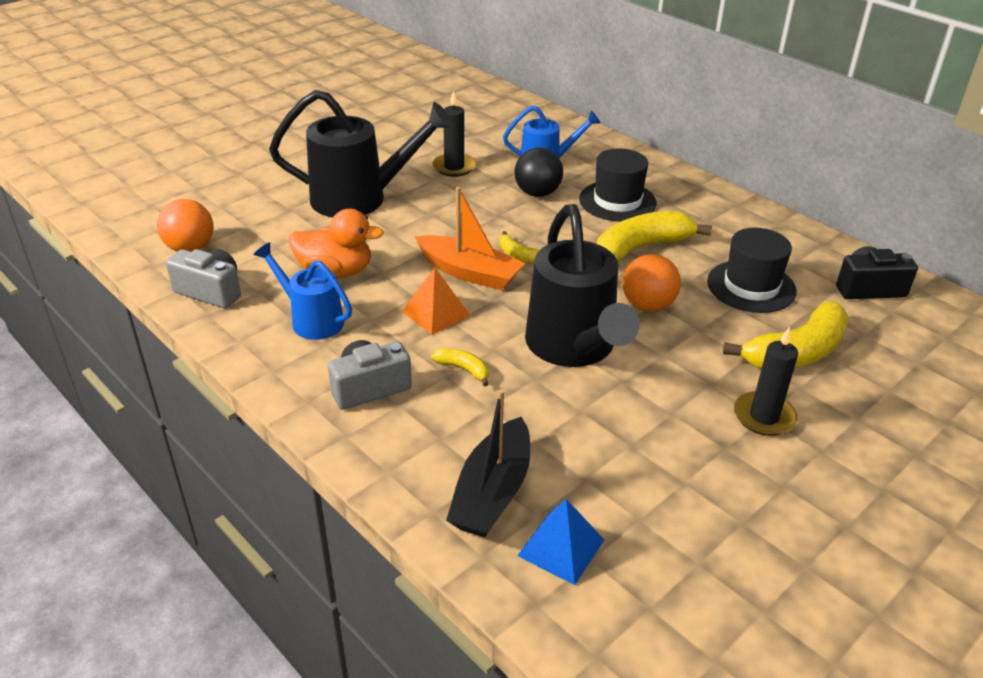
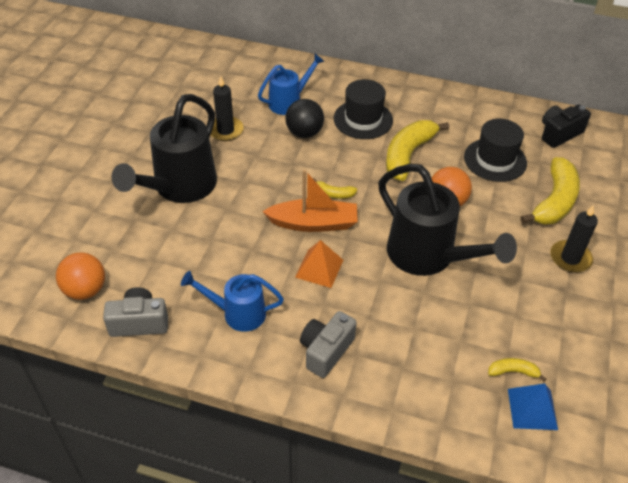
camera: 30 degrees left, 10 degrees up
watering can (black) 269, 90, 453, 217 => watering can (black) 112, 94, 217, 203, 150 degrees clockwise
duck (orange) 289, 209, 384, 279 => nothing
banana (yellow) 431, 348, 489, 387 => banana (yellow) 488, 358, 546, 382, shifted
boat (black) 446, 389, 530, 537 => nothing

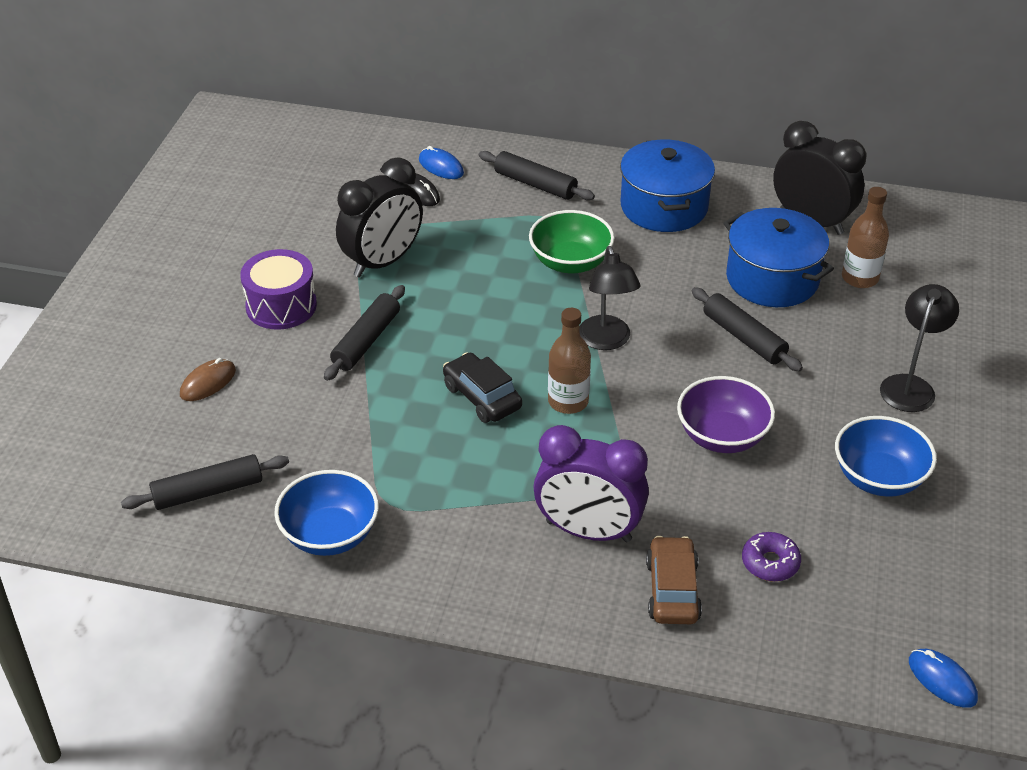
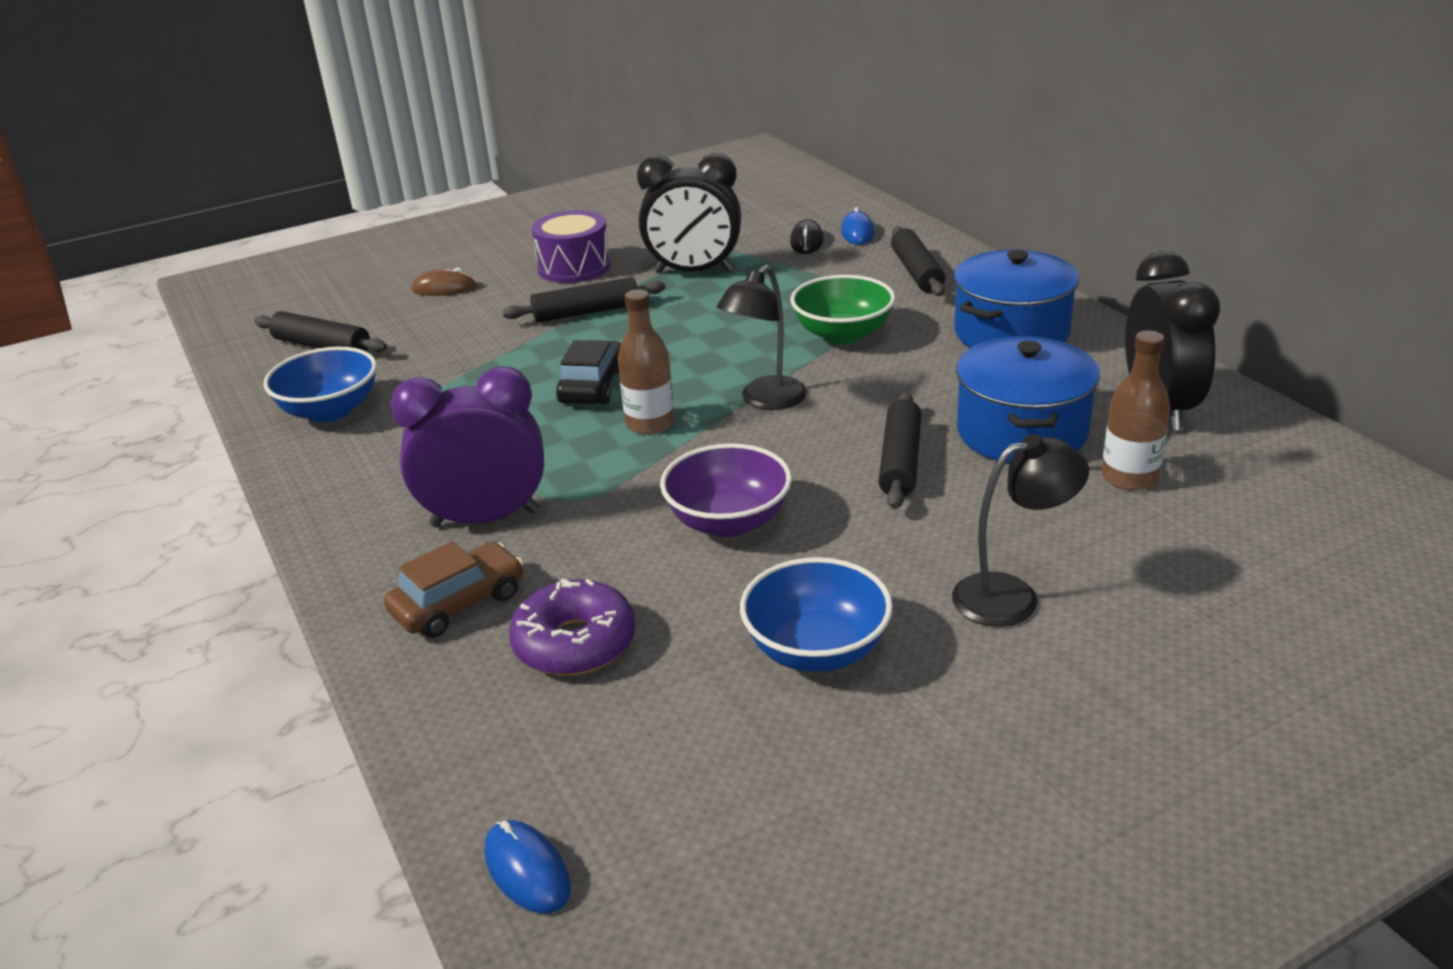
camera: 50 degrees right, 10 degrees down
clock (purple) 533, 425, 649, 542 => clock (purple) 390, 366, 544, 528, 105 degrees clockwise
donut (purple) 742, 532, 801, 582 => donut (purple) 509, 579, 636, 676, x1.53
mouse (blue) 909, 649, 978, 708 => mouse (blue) 485, 820, 571, 913, 45 degrees counterclockwise

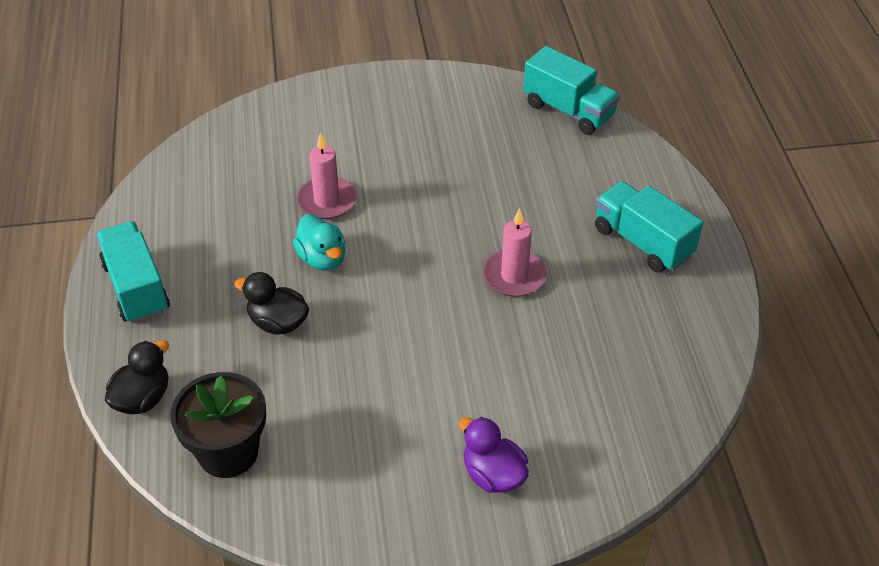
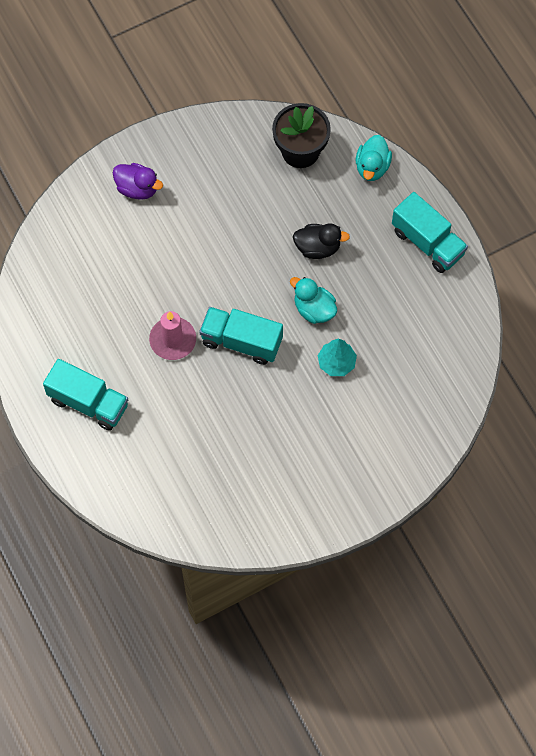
camera: 160 degrees right, 20 degrees up
duck (black) 105, 340, 169, 415 => duck (turquoise) 356, 135, 392, 181
candle (pink) 297, 133, 356, 219 => tree (turquoise) 318, 339, 357, 376
truck (turquoise) 523, 46, 620, 135 => truck (turquoise) 200, 307, 283, 365, shifted

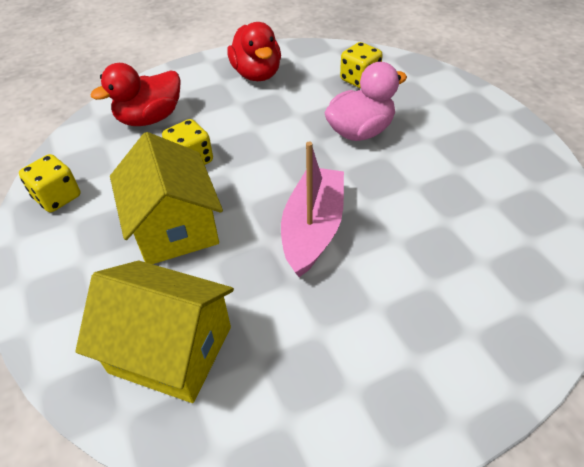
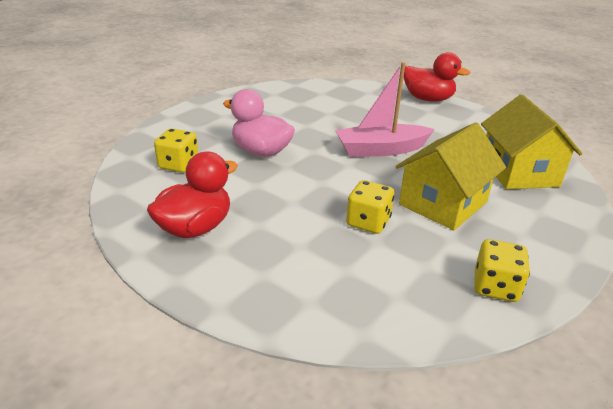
camera: 120 degrees left, 15 degrees down
duck (red) 91, 63, 181, 126 => duck (red) 404, 52, 470, 102, shifted

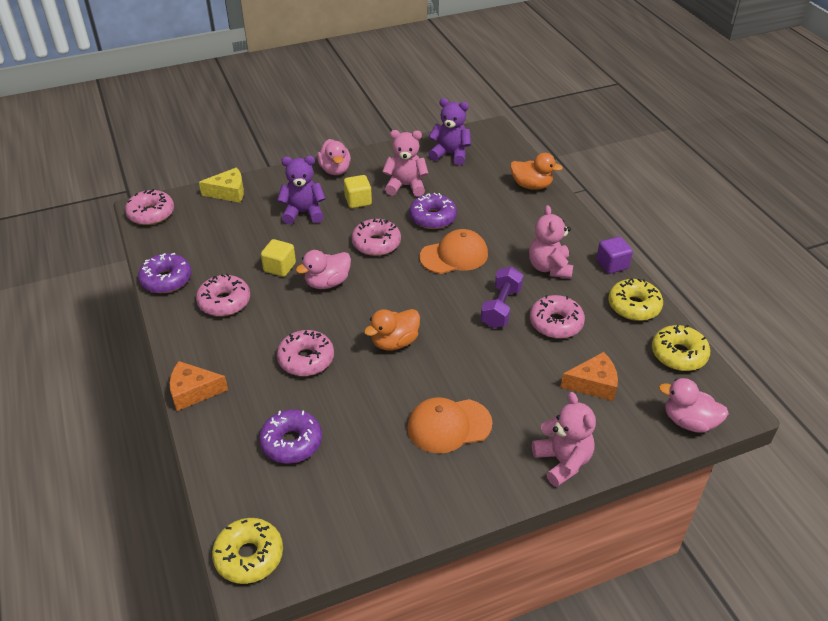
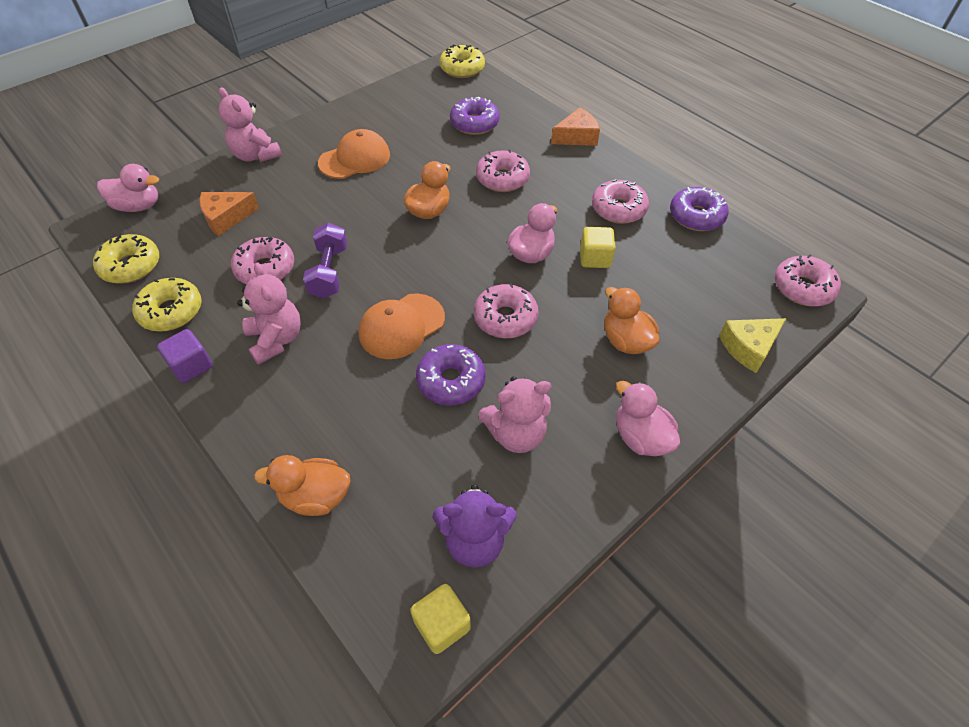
camera: 160 degrees right, 10 degrees up
teddy bear (purple) 277, 156, 326, 224 => duck (orange) 604, 287, 659, 354
cube (yellow) 344, 175, 372, 208 => cube (yellow) 410, 584, 471, 654, shifted

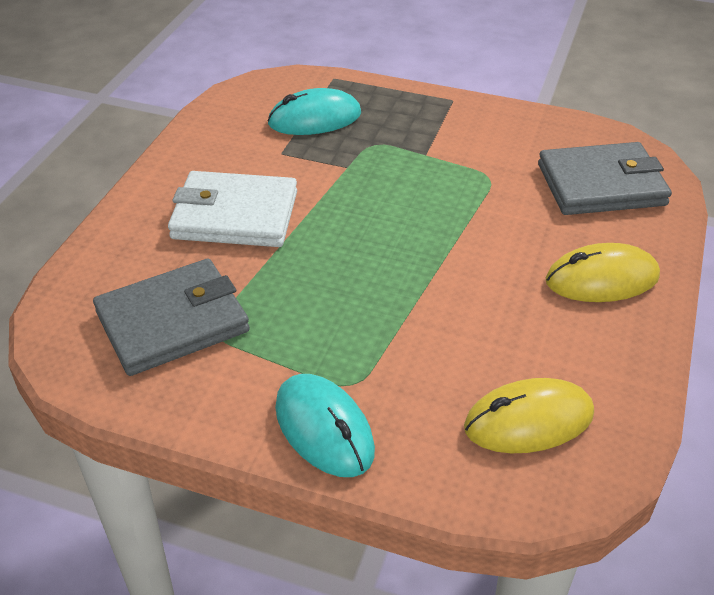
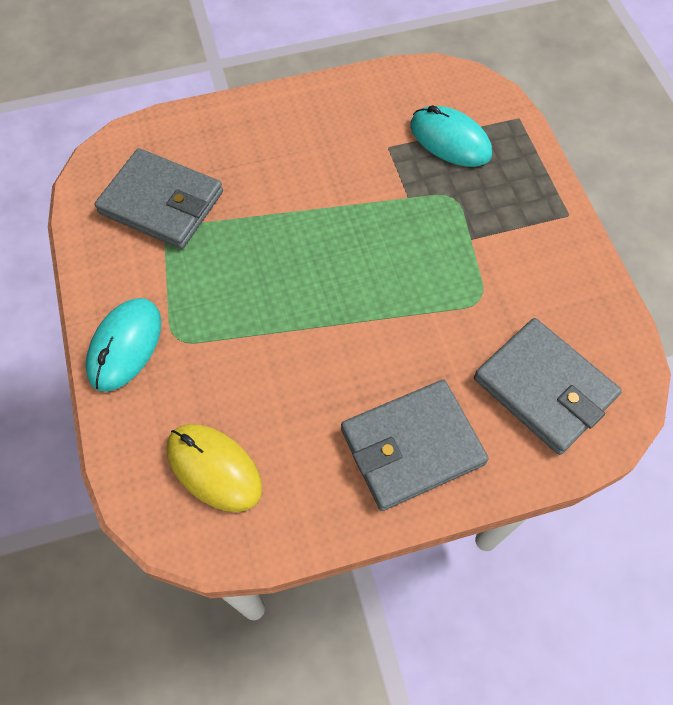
camera: 55 degrees right, 20 degrees up
wallet (white) 168, 171, 297, 247 => nothing
mouse (yellow) 546, 243, 660, 302 => wallet (grey) 341, 379, 489, 511

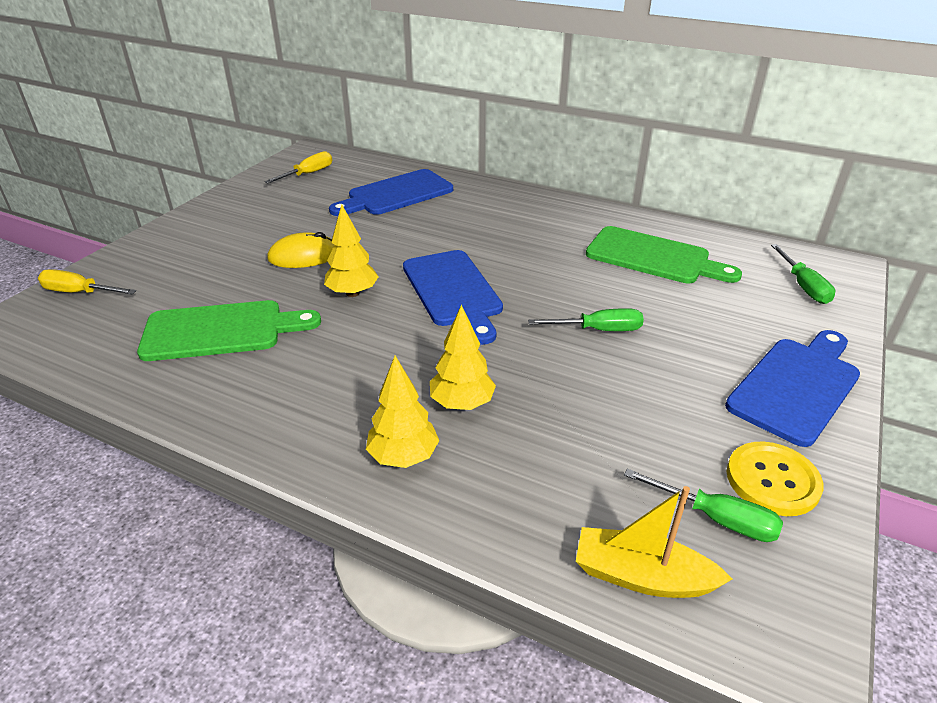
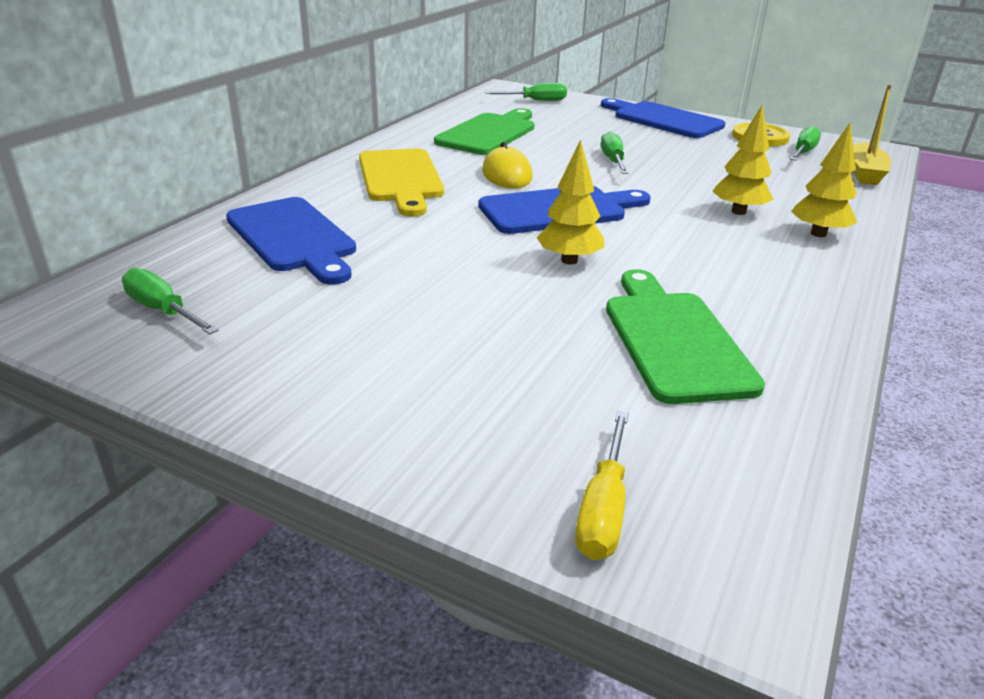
camera: 90 degrees left, 5 degrees down
screwdriver (yellow) 264, 151, 332, 184 => screwdriver (green) 122, 268, 218, 335
mouse (yellow) 267, 232, 335, 268 => mouse (yellow) 482, 142, 533, 188, shifted
nothing => cutting board (yellow) 359, 149, 444, 217

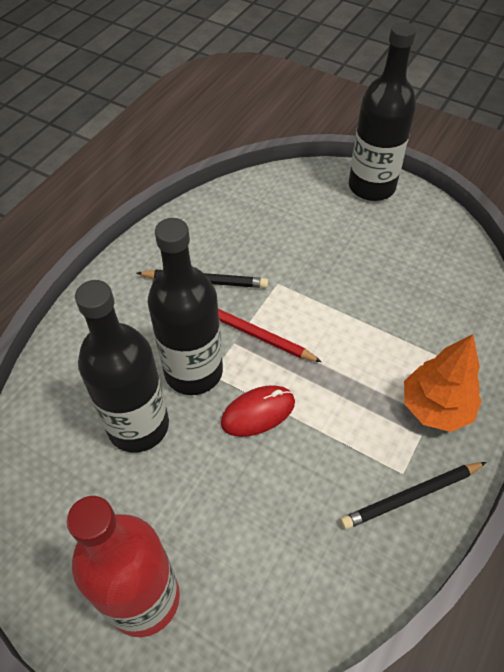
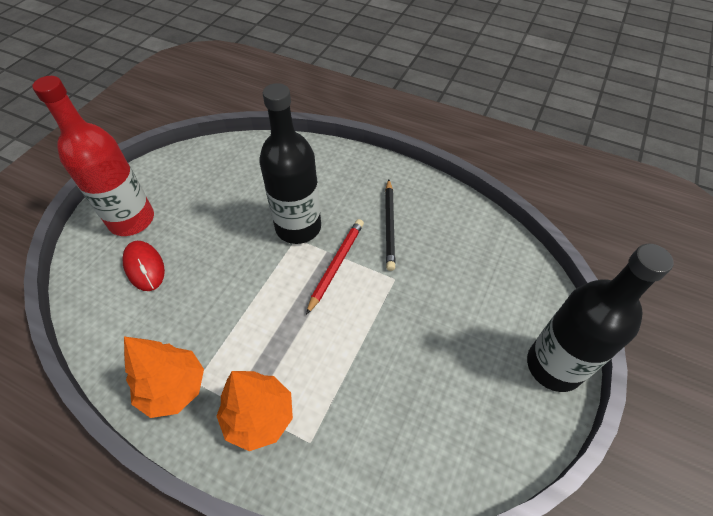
camera: 85 degrees right, 0 degrees up
bottle (black) 75, 280, 169, 452 => nothing
mouse (red) 221, 385, 295, 437 => mouse (red) 122, 241, 165, 291, shifted
pencil (black) 340, 462, 486, 530 => tree (orange) 124, 336, 204, 418

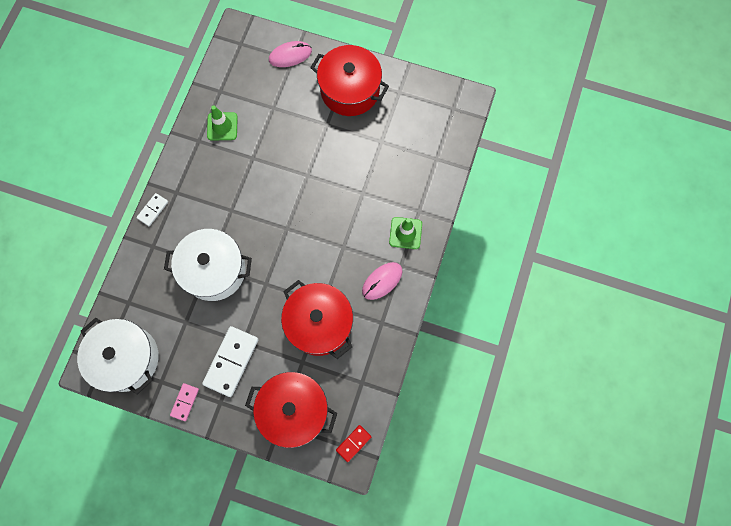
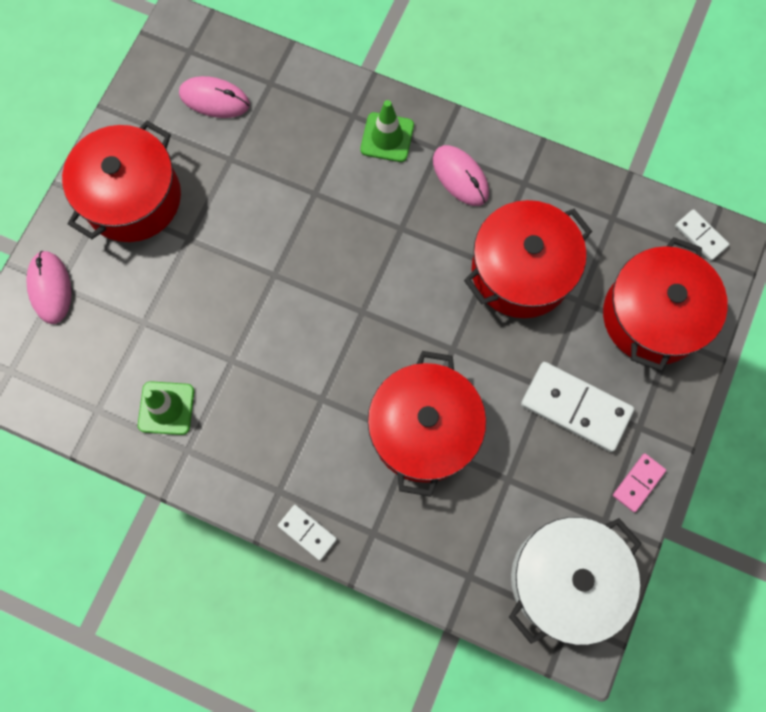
camera: 85 degrees left, 0 degrees up
pot (white) 164, 229, 252, 301 => pot (red) 368, 351, 486, 497
domino (pink) 170, 383, 199, 421 => domino (pink) 613, 454, 666, 512, 75 degrees counterclockwise
domino (red) 336, 425, 372, 462 => domino (white) 675, 209, 729, 261
nothing => mouse (pink) 179, 76, 250, 118

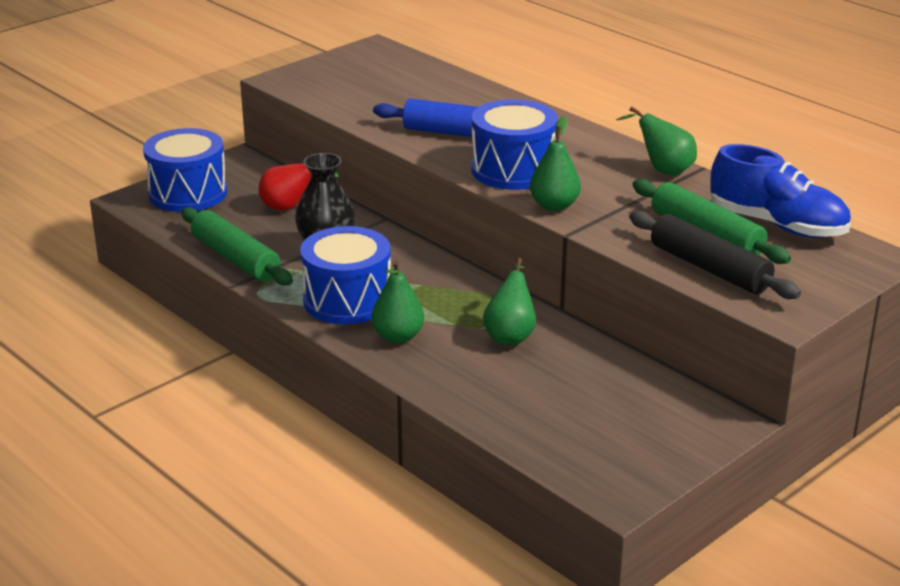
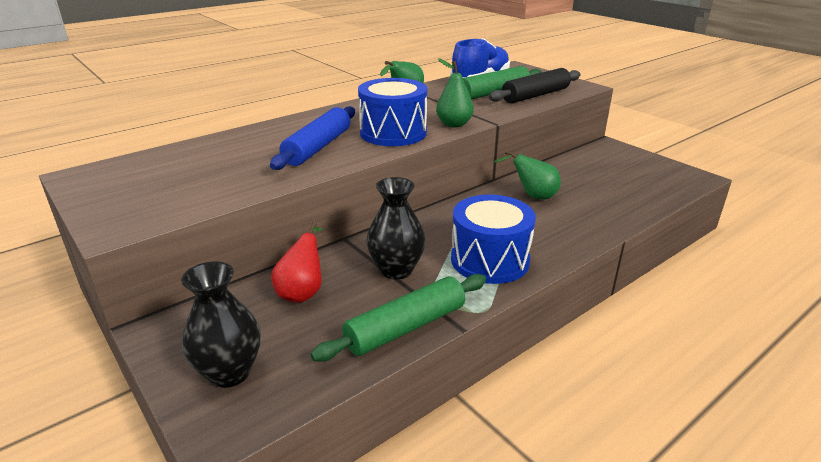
camera: 85 degrees left, 0 degrees up
drum (blue) 143, 128, 227, 212 => vase (black) 181, 261, 261, 388
pear (green) 371, 261, 424, 343 => nothing

